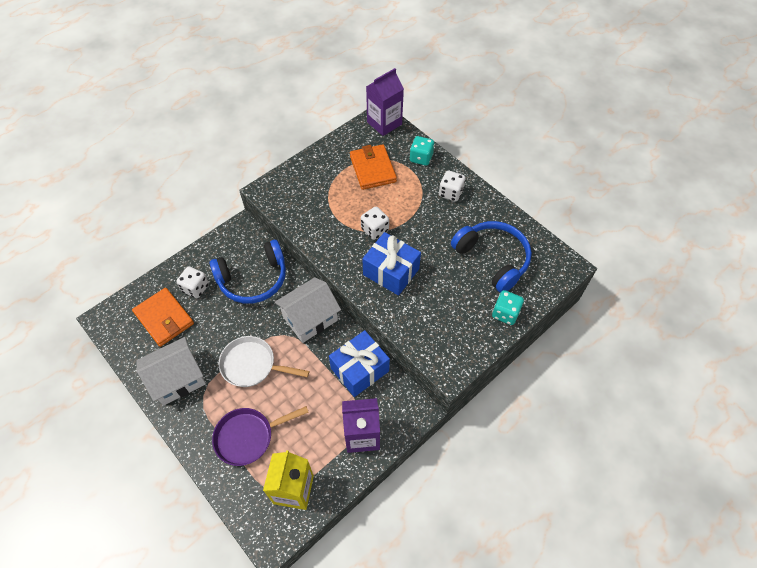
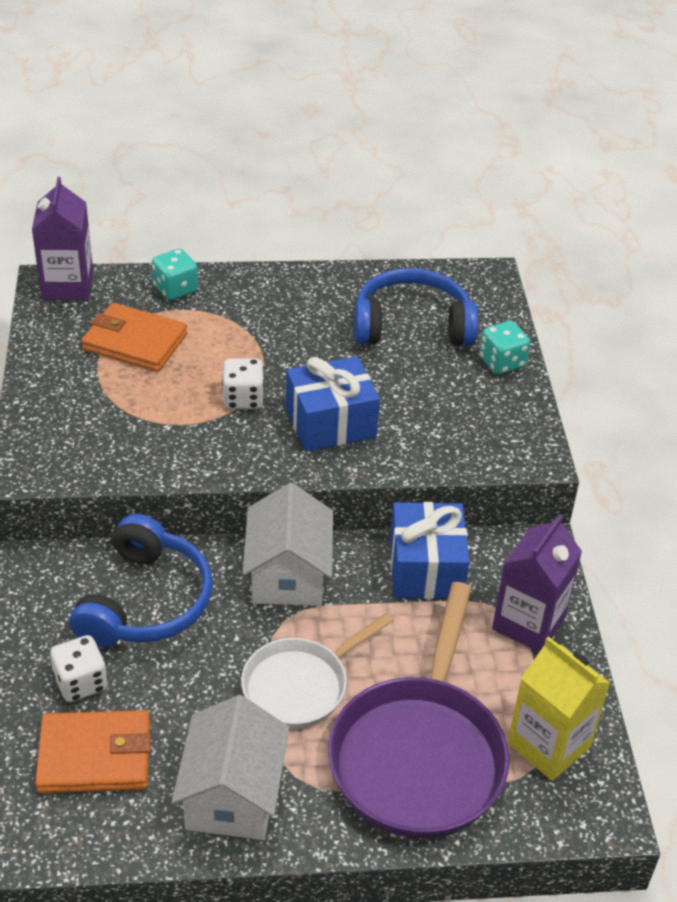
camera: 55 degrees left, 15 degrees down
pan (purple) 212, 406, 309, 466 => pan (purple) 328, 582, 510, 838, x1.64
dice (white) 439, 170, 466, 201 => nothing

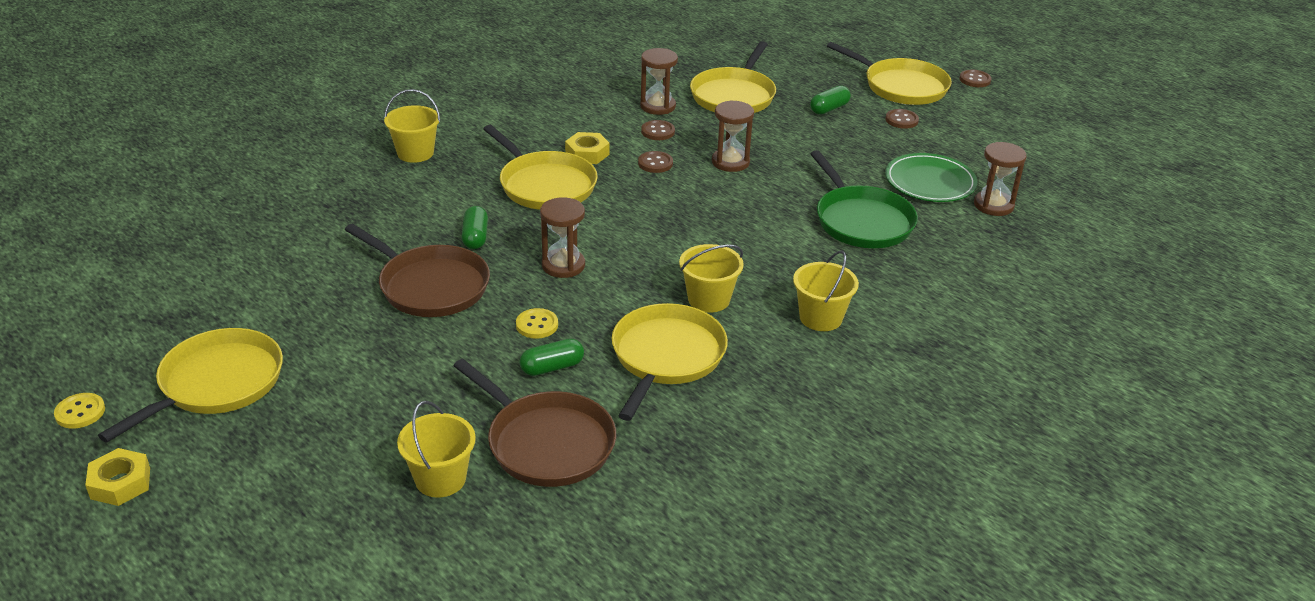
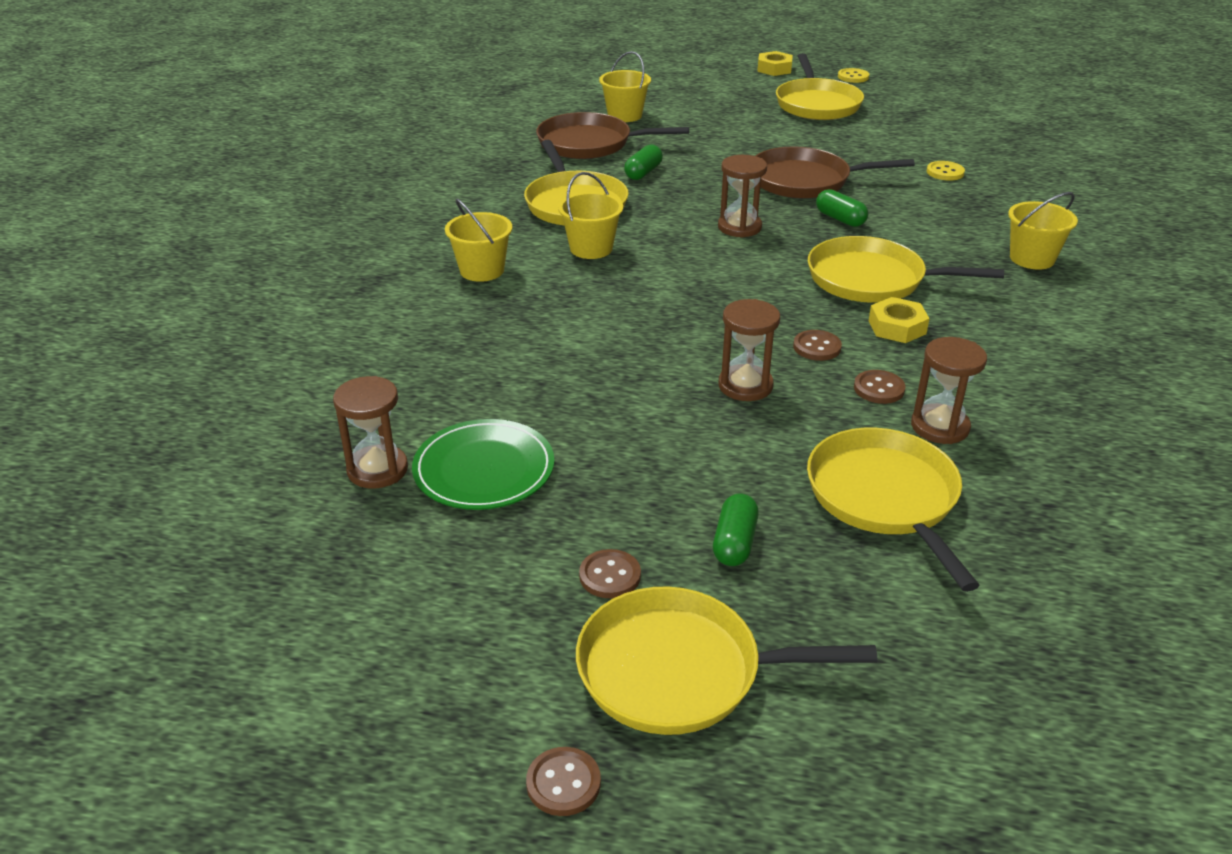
camera: 145 degrees right, 0 degrees up
button (yellow) 516, 308, 558, 339 => button (yellow) 927, 161, 965, 181, shifted
pan (green) 810, 150, 918, 248 => nothing

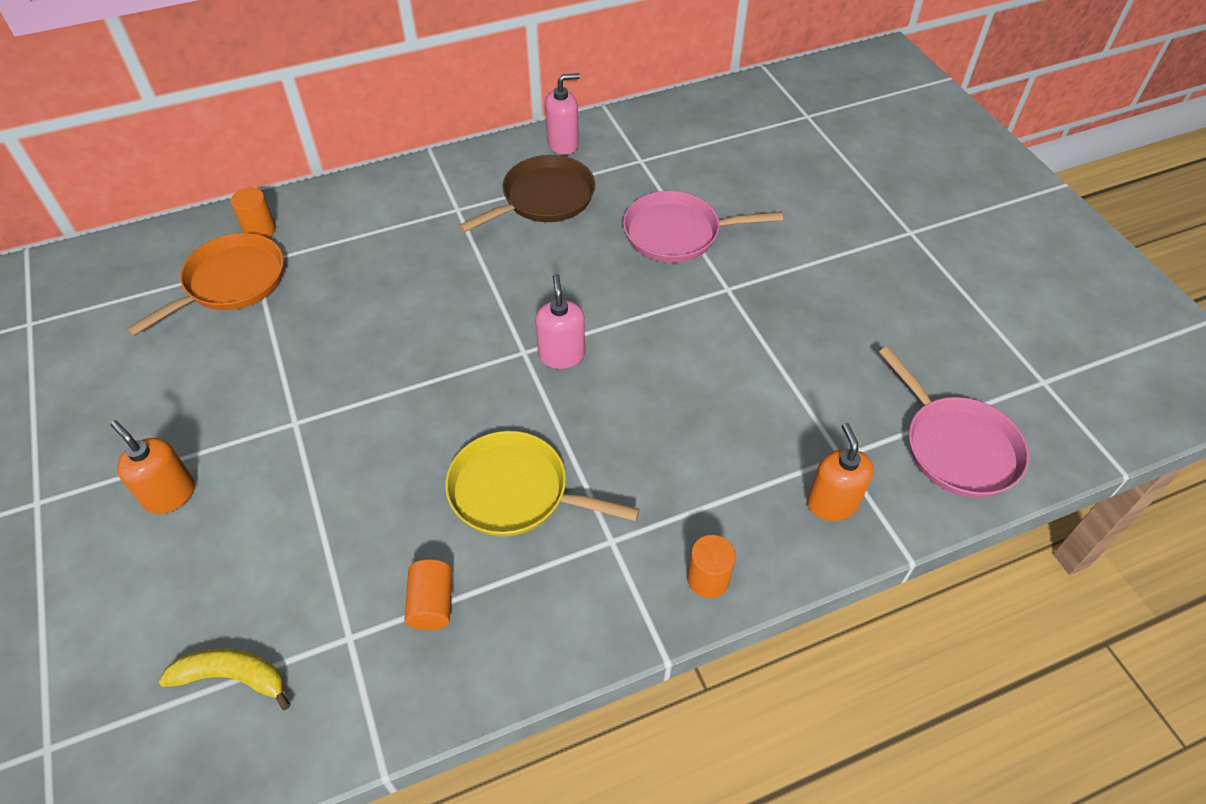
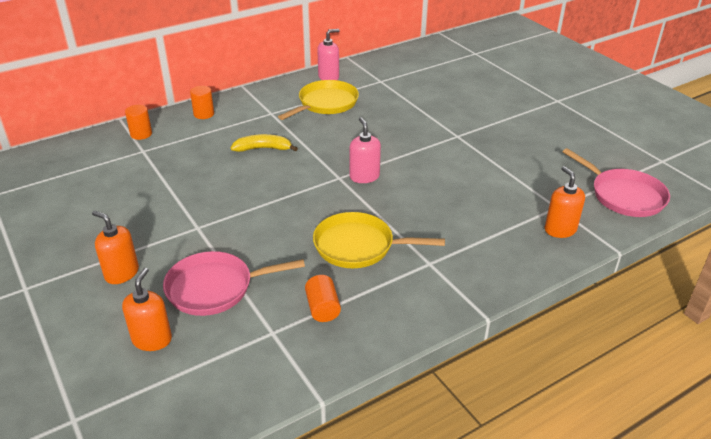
camera: 10 degrees left, 15 degrees down
pan (orange) 126, 233, 284, 336 => nothing
banana (yellow) 159, 648, 291, 710 => banana (yellow) 231, 134, 298, 152, shifted
pan (brown) 458, 155, 595, 232 => pan (yellow) 278, 80, 359, 120
pan (pink) 623, 191, 783, 263 => pan (pink) 163, 251, 305, 316, shifted
cylinder (orange) 687, 535, 736, 598 => cylinder (orange) 190, 86, 214, 119, shifted
nothing => soap dispenser (orange) 122, 268, 172, 351

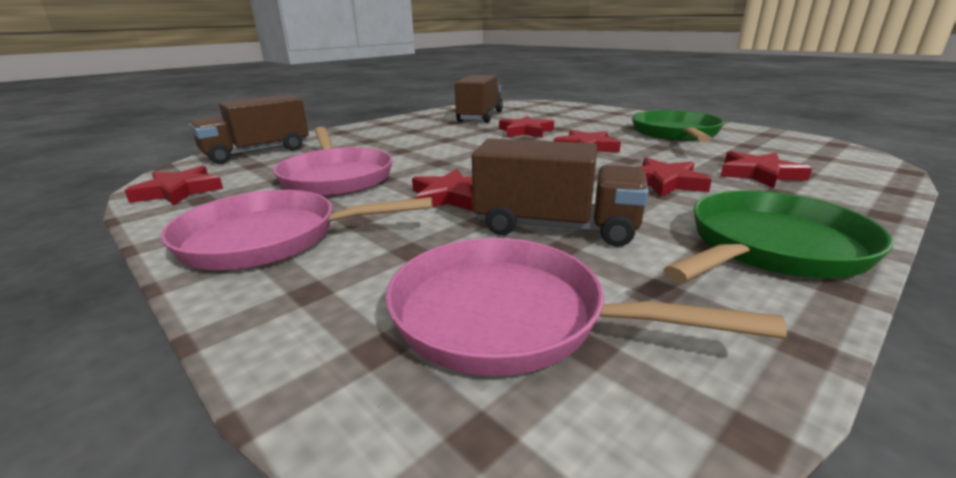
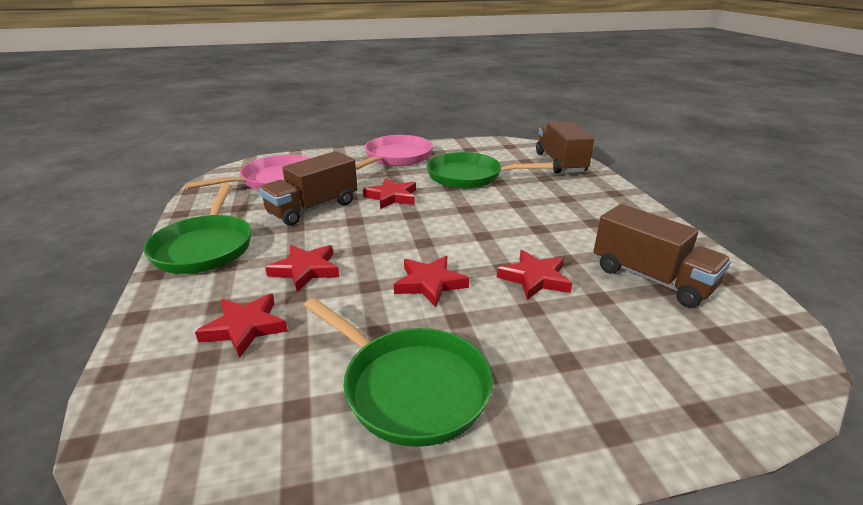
camera: 120 degrees right, 5 degrees up
star (red) 124, 166, 223, 205 => nothing
pan (pink) 274, 127, 393, 196 => pan (green) 426, 152, 553, 189

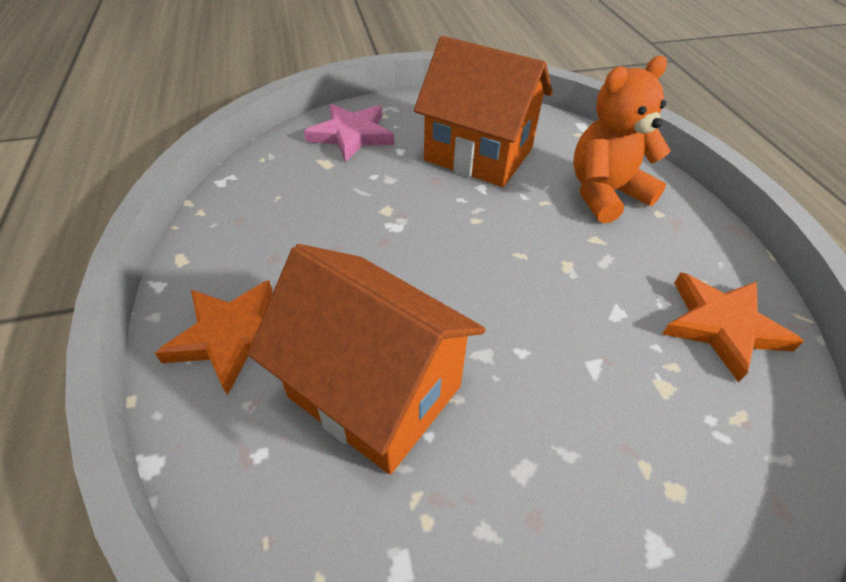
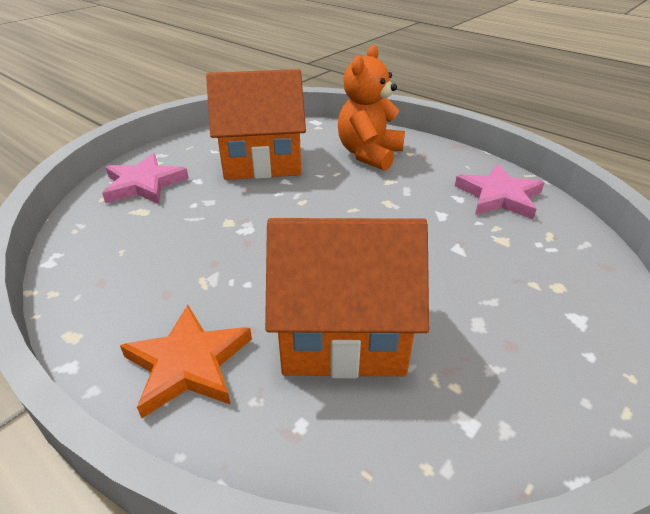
camera: 35 degrees left, 10 degrees down
star (orange) 662, 272, 804, 383 => star (pink) 455, 164, 544, 219

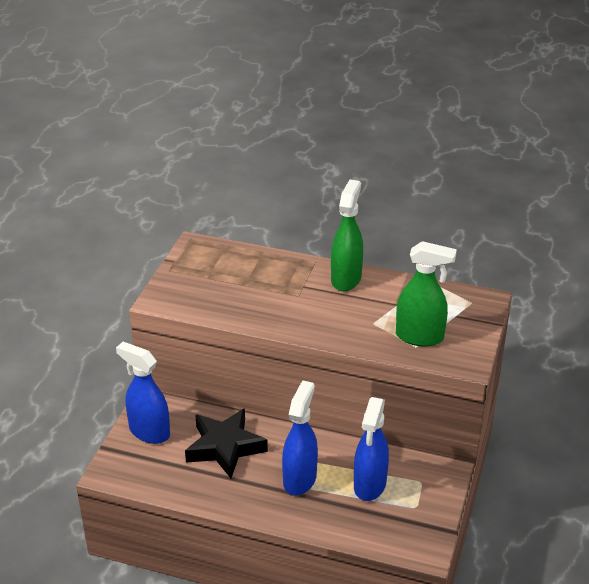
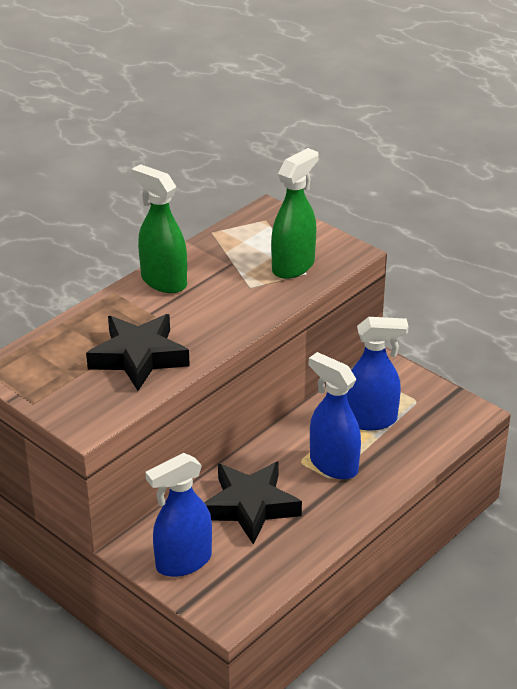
camera: 65 degrees left, 0 degrees up
spray bottle (blue) 354, 397, 389, 501 => spray bottle (blue) 346, 317, 408, 430, 45 degrees counterclockwise
nothing => star (black) 86, 314, 190, 391

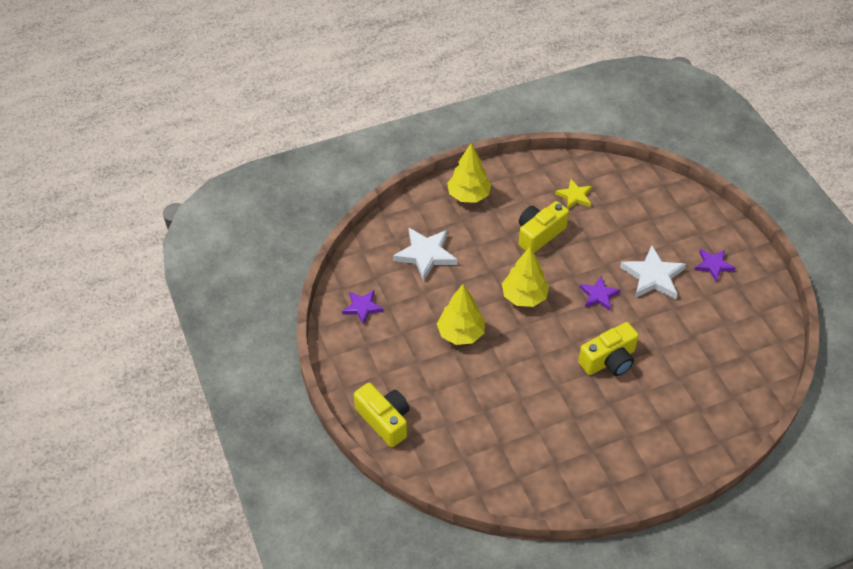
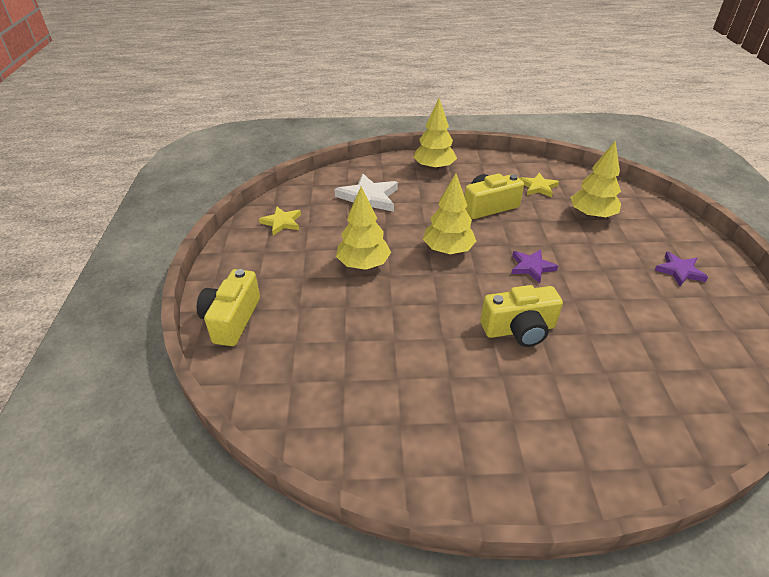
camera: 20 degrees right, 10 degrees down
star (purple) 342, 290, 384, 325 => star (yellow) 259, 207, 301, 235
camera (yellow) 354, 383, 409, 447 => camera (yellow) 197, 269, 260, 346, 150 degrees counterclockwise
star (white) 620, 245, 686, 299 => nothing
nothing => tree (yellow) 570, 141, 621, 219

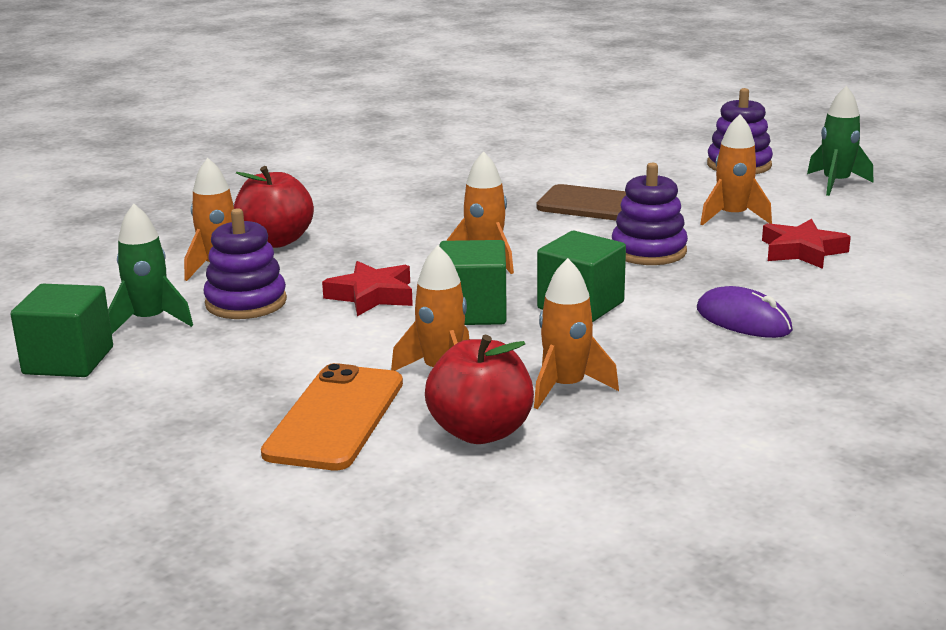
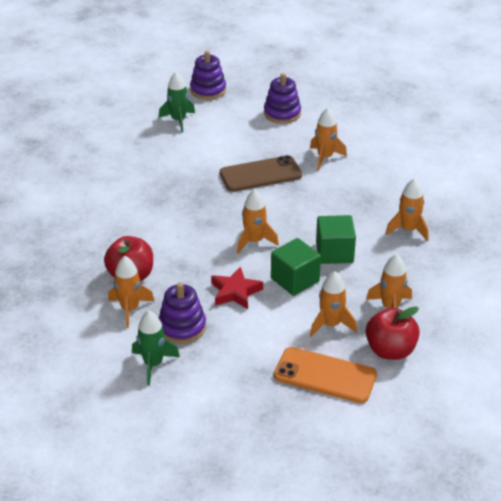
camera: 40 degrees left, 15 degrees up
cube (green) 11, 284, 113, 377 => nothing
phone (orange) 261, 363, 403, 470 => phone (orange) 274, 347, 377, 403, 45 degrees counterclockwise
stacking toy (purple) 612, 163, 688, 265 => stacking toy (purple) 190, 51, 226, 100, shifted
mouse (purple) 697, 286, 793, 338 => rocket (orange) 385, 178, 429, 241
star (red) 762, 219, 851, 269 => nothing
rocket (green) 807, 86, 874, 196 => rocket (green) 159, 72, 195, 132, shifted

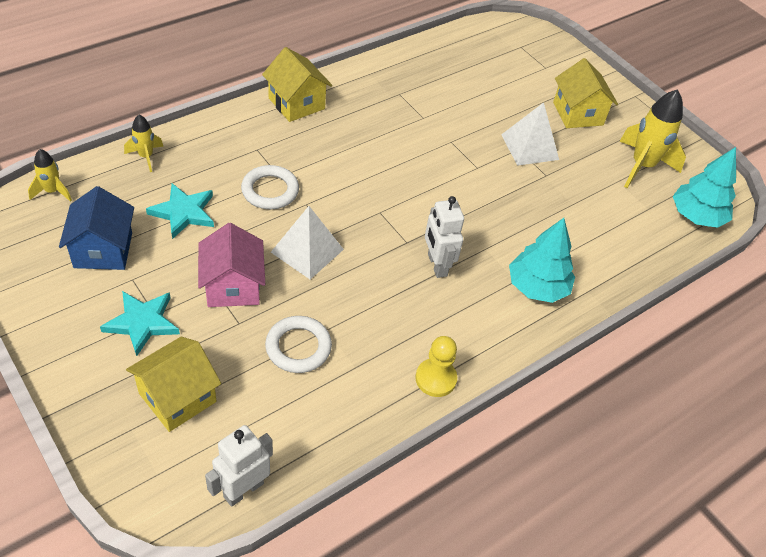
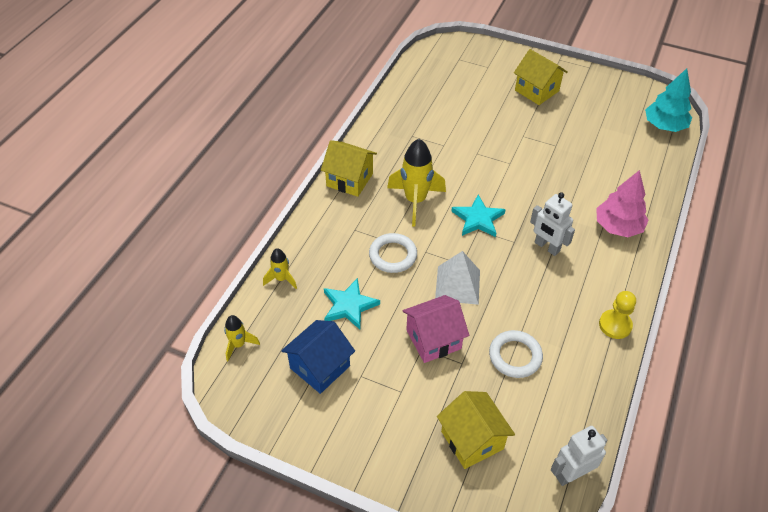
camera: 25 degrees left, 0 degrees up
house (blue) 59, 186, 134, 270 => house (blue) 281, 320, 355, 394, 75 degrees clockwise
star (turquoise) 100, 291, 180, 356 => star (turquoise) 451, 195, 506, 237, shifted
house (yellow) 126, 337, 221, 432 => house (yellow) 437, 391, 515, 469, 45 degrees counterclockwise
house (pink) 198, 223, 265, 307 => house (pink) 402, 295, 469, 363, 75 degrees counterclockwise
robot (white) 205, 425, 273, 507 => robot (white) 551, 426, 607, 486, 45 degrees clockwise
pyramid (white) 501, 102, 559, 166 => nothing
tree (turquoise) 509, 218, 575, 303 => tree (pink) 596, 170, 648, 237
rocket (yellow) 619, 89, 686, 188 => rocket (yellow) 387, 139, 446, 227, shifted

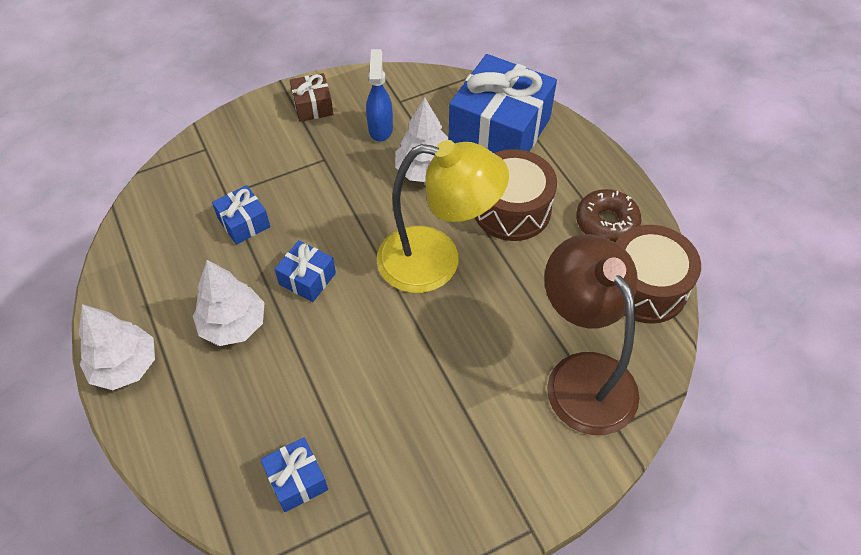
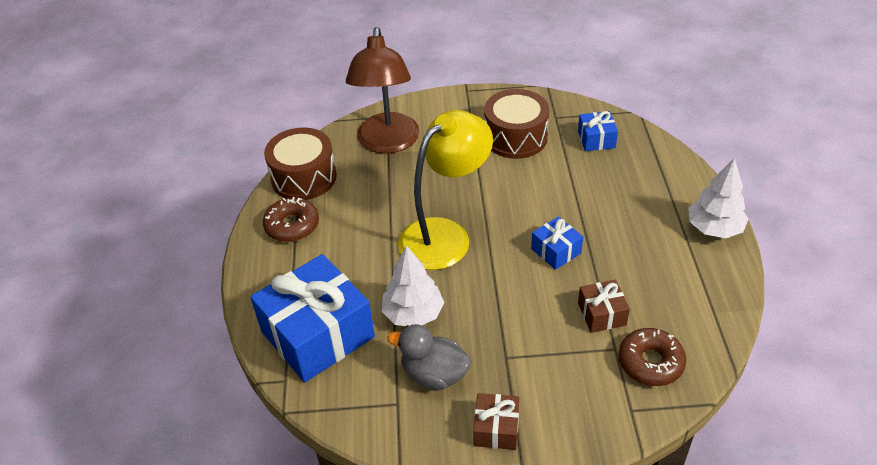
camera: 155 degrees left, 10 degrees down
tree (white) 193, 260, 265, 346 => nothing
gift (blue) 212, 185, 270, 245 => gift (brown) 578, 280, 630, 333
spray bottle (blue) 366, 49, 393, 142 => duck (grey) 387, 324, 471, 390
lamp (yellow) 377, 140, 509, 293 => lamp (yellow) 398, 110, 493, 270, 105 degrees clockwise
drum (brown) 475, 149, 557, 241 => drum (brown) 484, 89, 549, 159, shifted
nothing => donut (brown) 618, 328, 686, 386

